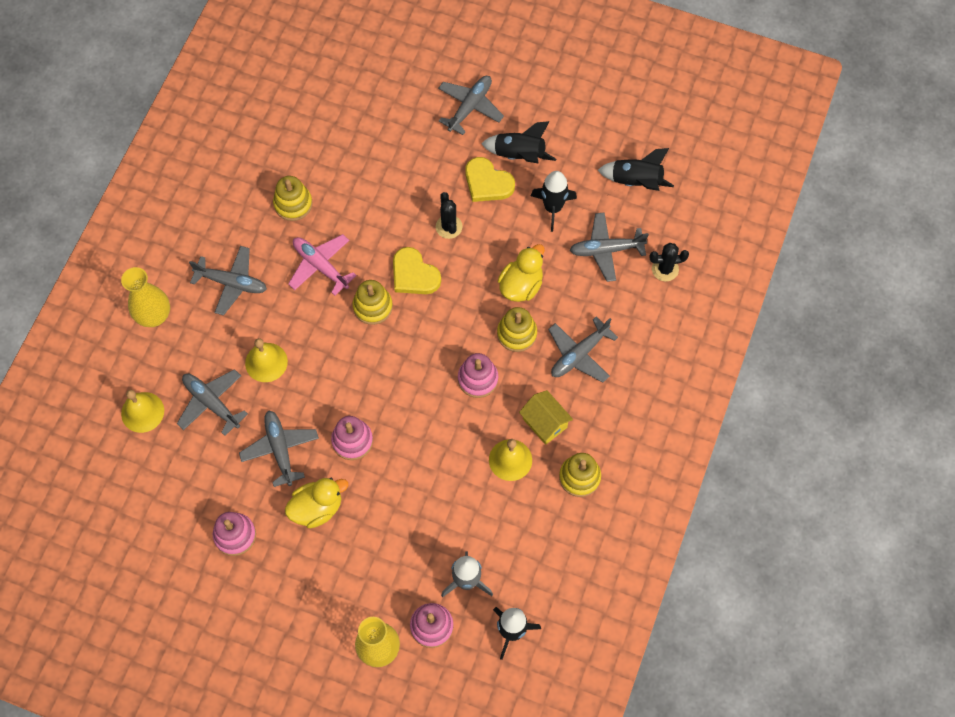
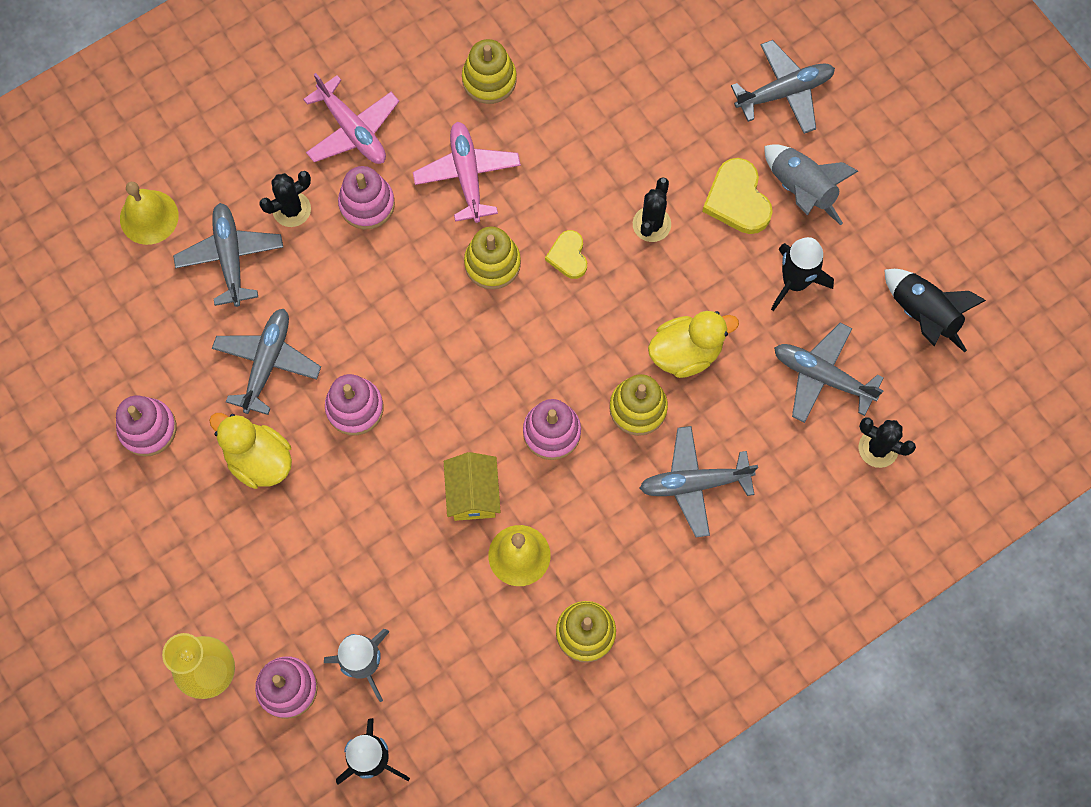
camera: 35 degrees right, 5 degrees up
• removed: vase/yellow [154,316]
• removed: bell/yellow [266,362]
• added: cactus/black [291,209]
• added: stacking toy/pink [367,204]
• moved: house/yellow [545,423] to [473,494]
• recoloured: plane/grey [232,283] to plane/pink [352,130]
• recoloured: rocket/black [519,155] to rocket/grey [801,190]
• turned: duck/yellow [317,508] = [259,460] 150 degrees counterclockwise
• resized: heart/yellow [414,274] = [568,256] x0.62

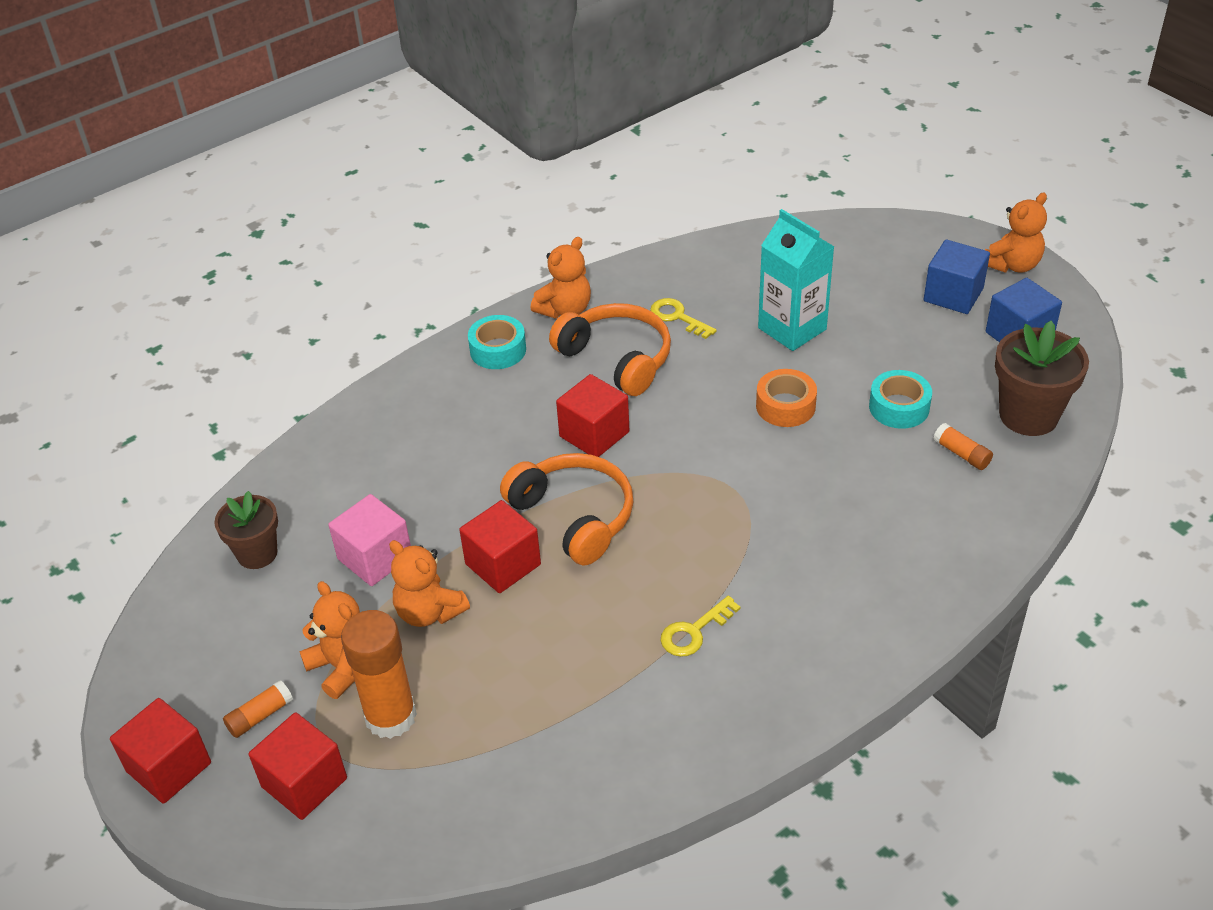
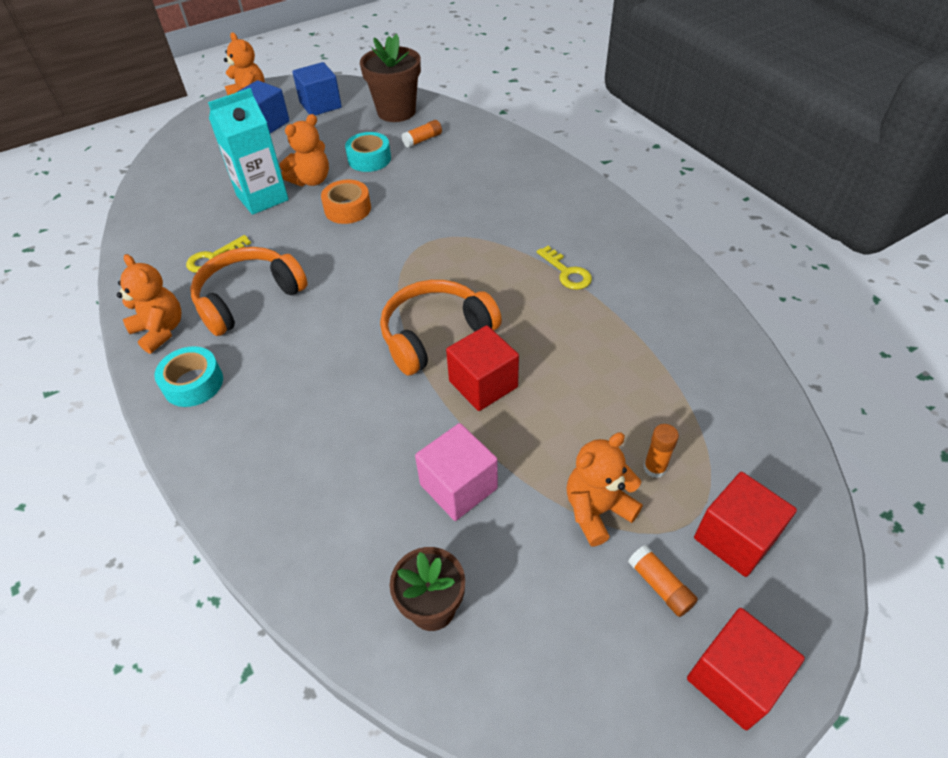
camera: 85 degrees left, 5 degrees up
• removed: cube/red [594,434]
• moved: teddy bear/orange [429,612] to [311,180]
• resized: glue stick/orange [390,716] = [654,468] x0.47

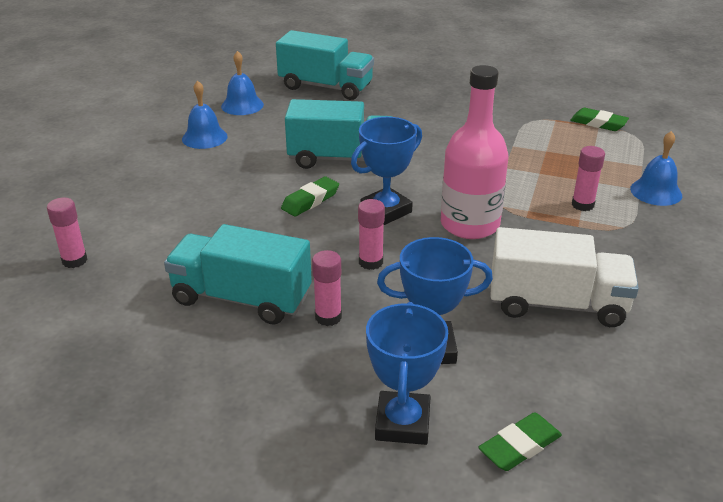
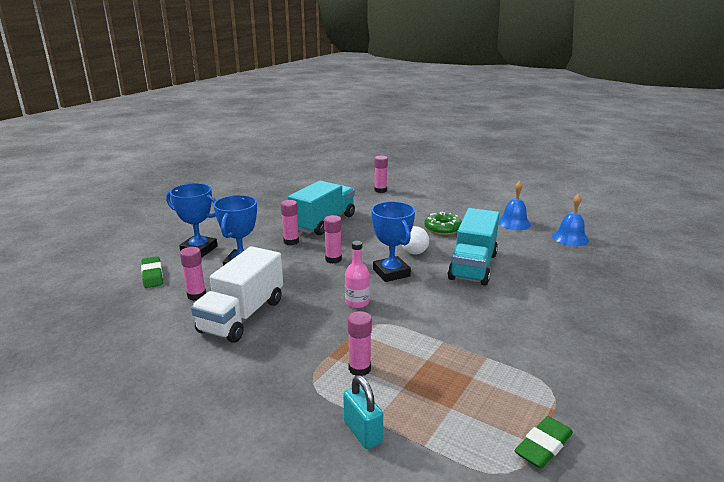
camera: 105 degrees right, 10 degrees down
• removed: truck/turquoise [325,87]
• added: glue stick/pink [196,295]
• added: donut/green [442,229]
• replaced: eraser/green [310,200] to light bulb/white [415,249]
• replaced: bell/blue [656,192] to padlock/turquoise [362,432]
• resized: bottle/pink [470,224] = [357,302] x0.50

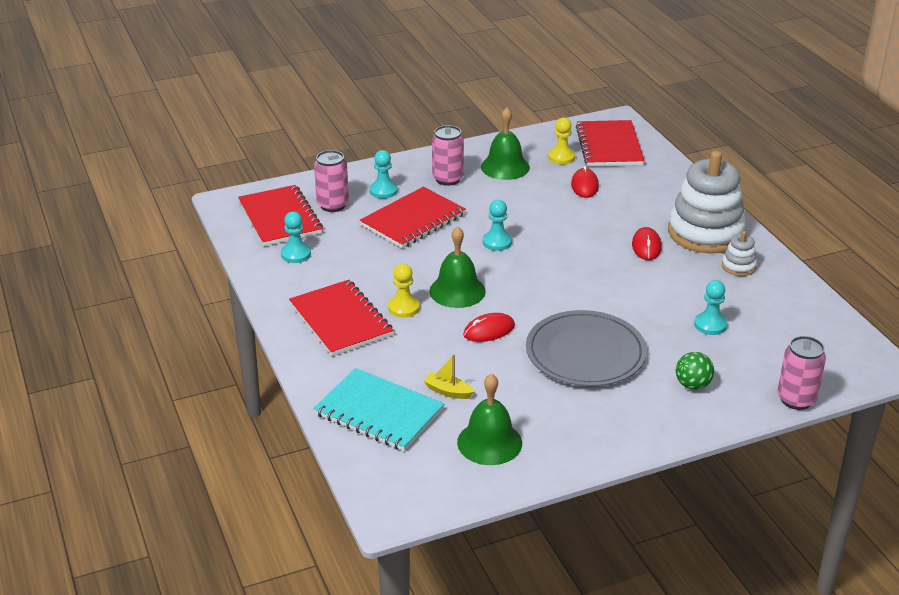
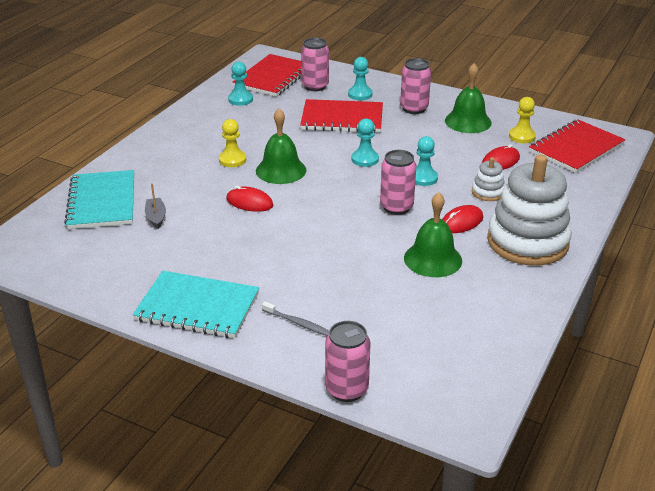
camera: 50 degrees right, 0 degrees up
• removed: notebook/red [340,320]
• removed: plate/grey [585,353]
• added: notebook/turquoise [197,307]
• added: can/pink [396,207]
• moved: bell/green [489,442] to [433,259]
• moved: pawn/turquoise [710,325] to [423,178]
• moved: stacking toy/white [738,266] to [488,192]
• replaced: ball/green [692,385] to toothbrush/grey [297,323]
• recoloured: boat/yellow [448,391] to boat/grey [156,217]

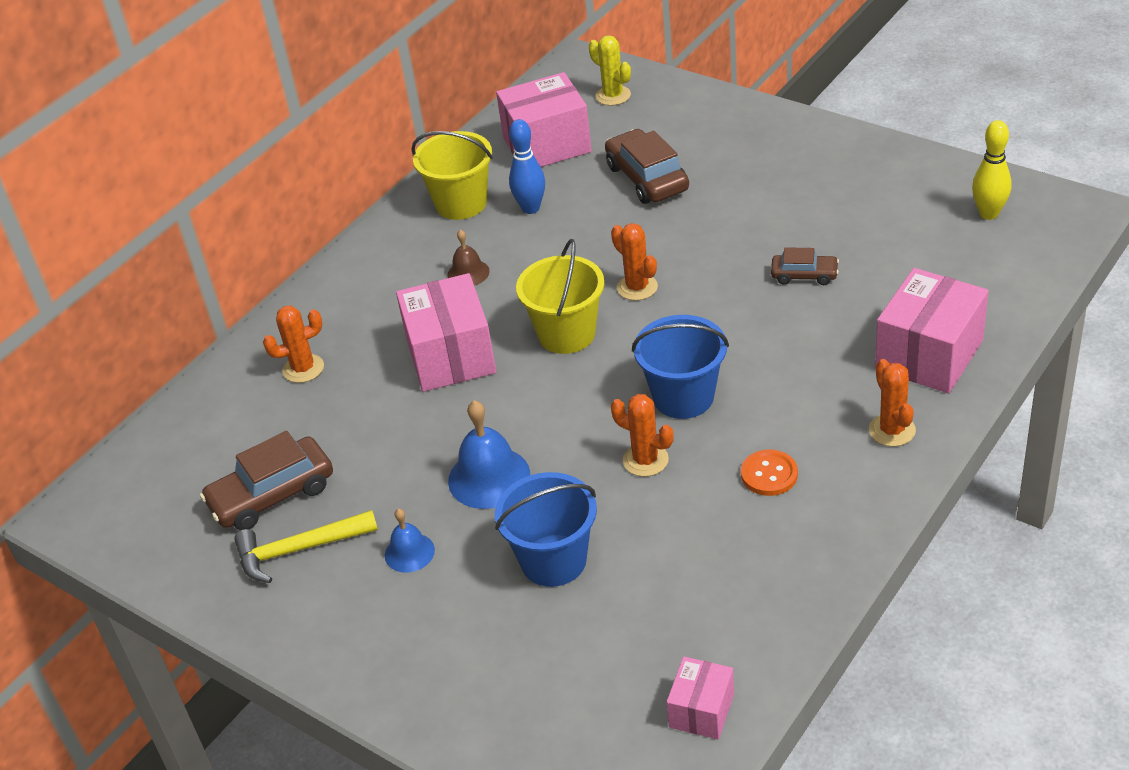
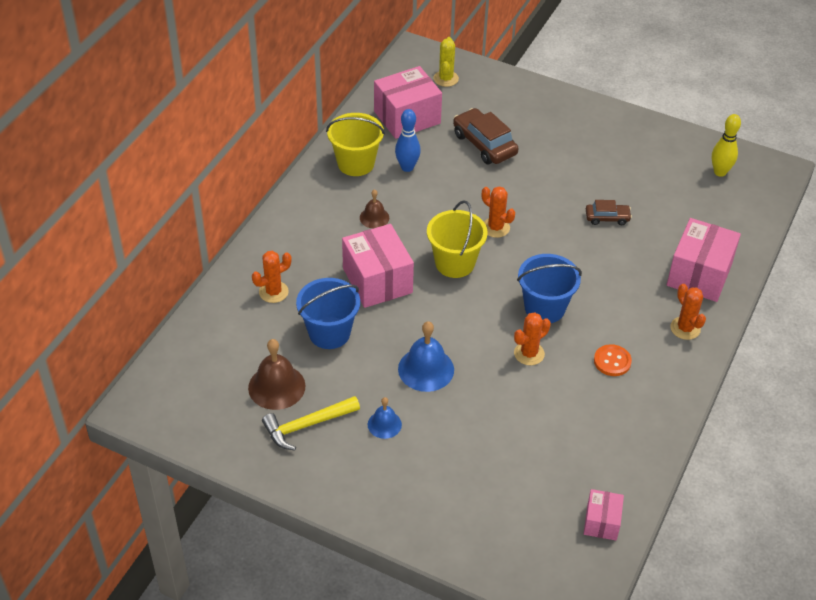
camera: 15 degrees left, 5 degrees up
• moved: bucket/blue [553,560] to [329,333]
• replaced: car/brown [272,495] to bell/brown [276,386]
• turned: cactus/yellow [613,95] = [446,79] 60 degrees clockwise
• turned: cactus/orange [645,460] = [529,353] 60 degrees counterclockwise

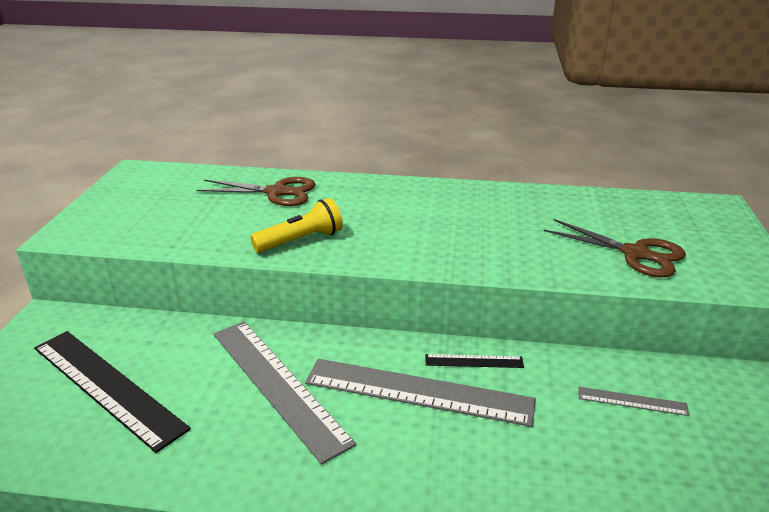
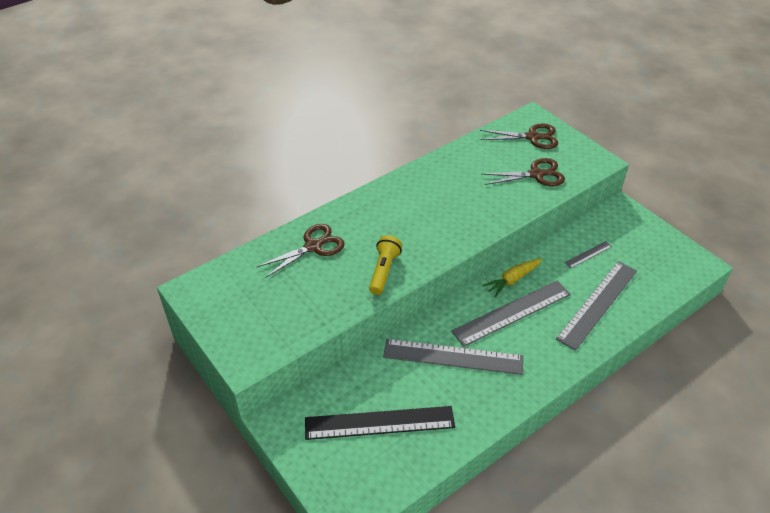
camera: 45 degrees left, 15 degrees up
• added: scissors/brown [532,137]
• added: ruler/grey [597,304]
• replaced: ruler/black [474,361] to carrot/yellow [513,280]

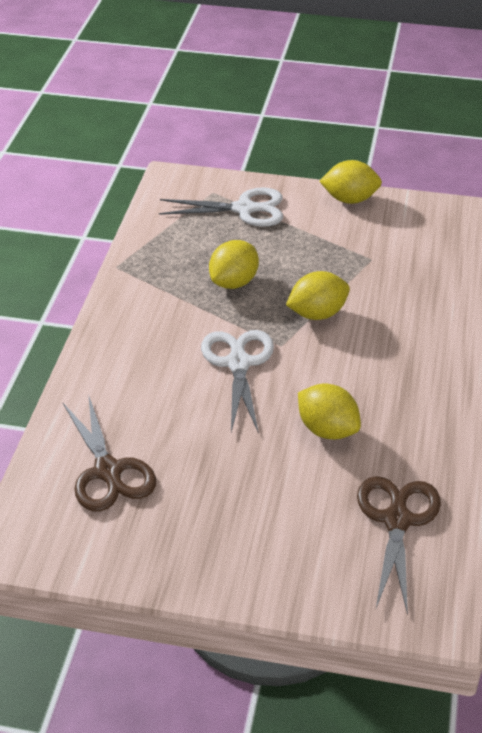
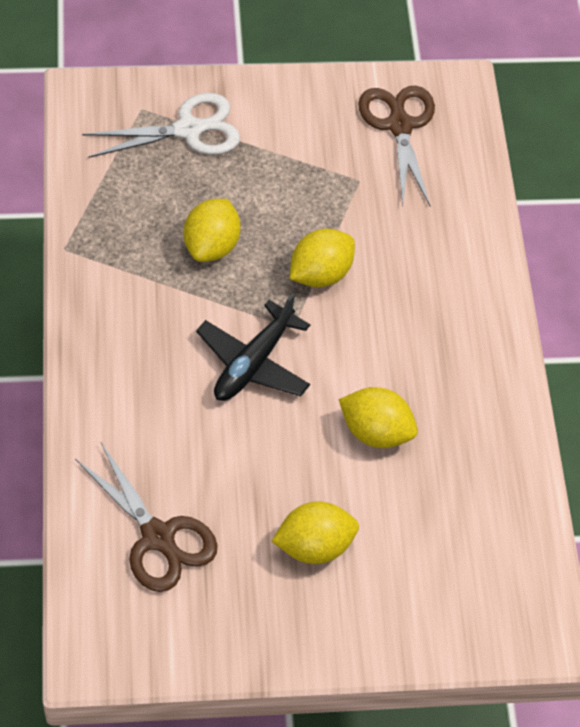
camera: 20 degrees left, 15 degrees up
• moved: lemon/yellow [350,199] to [314,546]
• moved: scissors/brown [397,520] to [399,126]
• replaced: scissors/white [238,364] to plane/black [253,363]

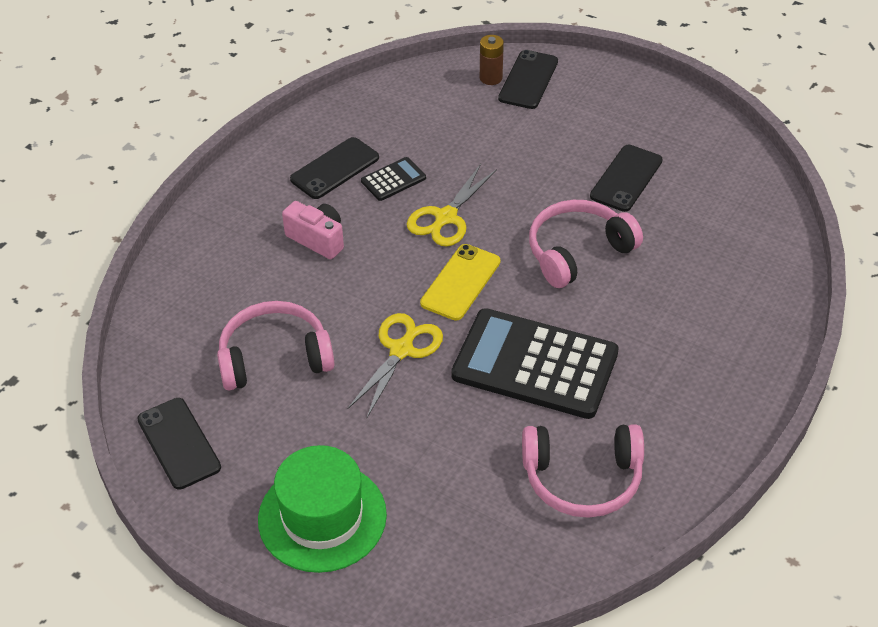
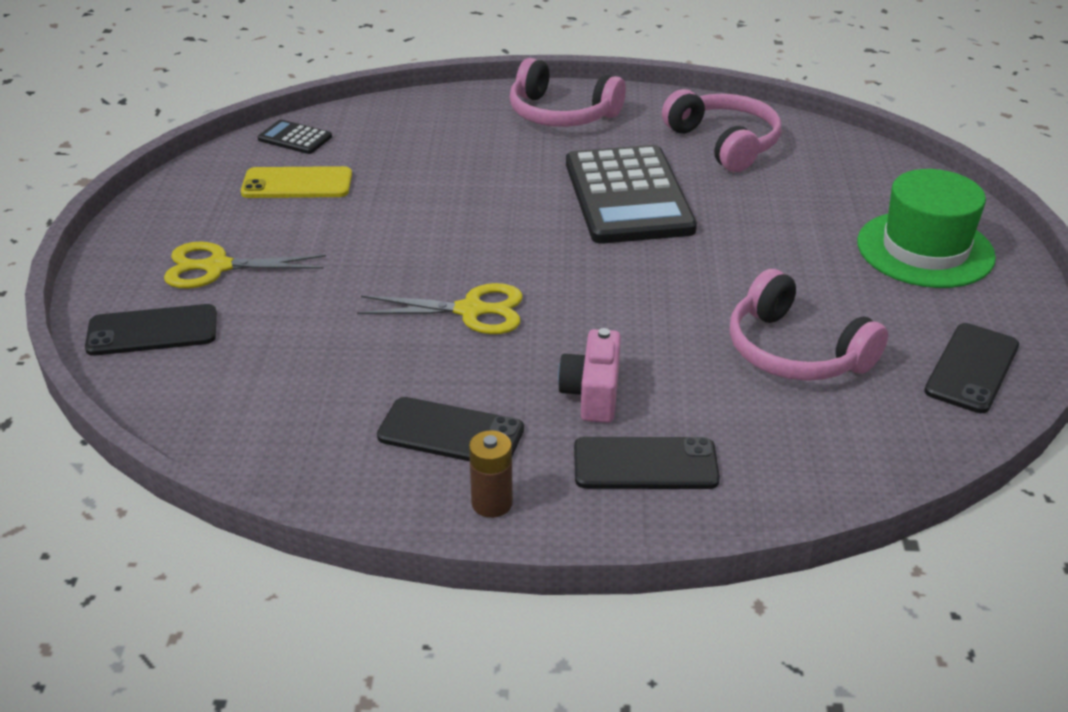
camera: 120 degrees left, 10 degrees down
• moved: scissors/yellow [401,350] to [217,267]
• moved: calculator/black [393,180] to [295,138]
• moved: phone/yellow [460,282] to [297,184]
• moved: battery/brown [491,78] to [492,503]
• moved: headphones/pink [578,252] to [561,114]
• moved: phone/black [626,178] to [645,464]

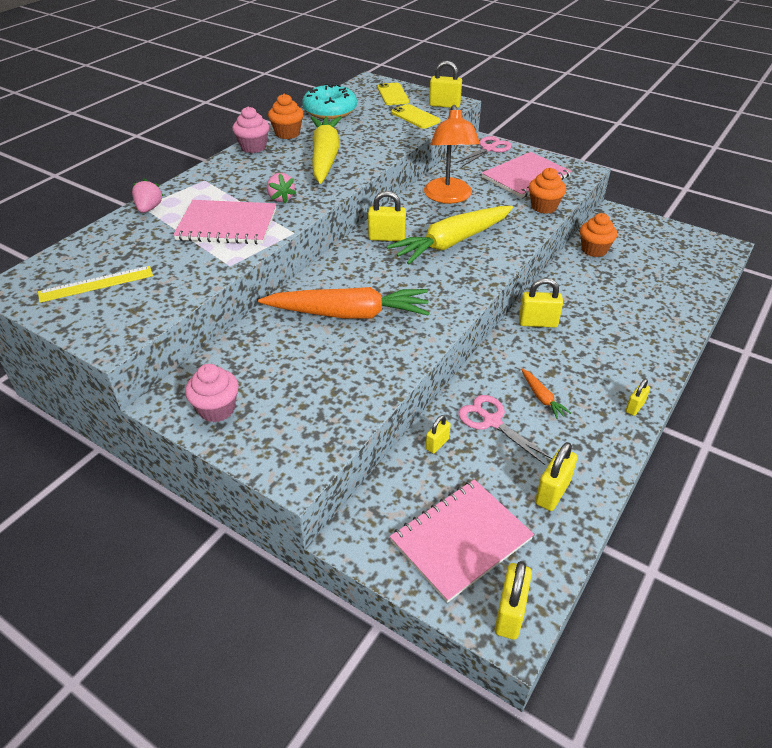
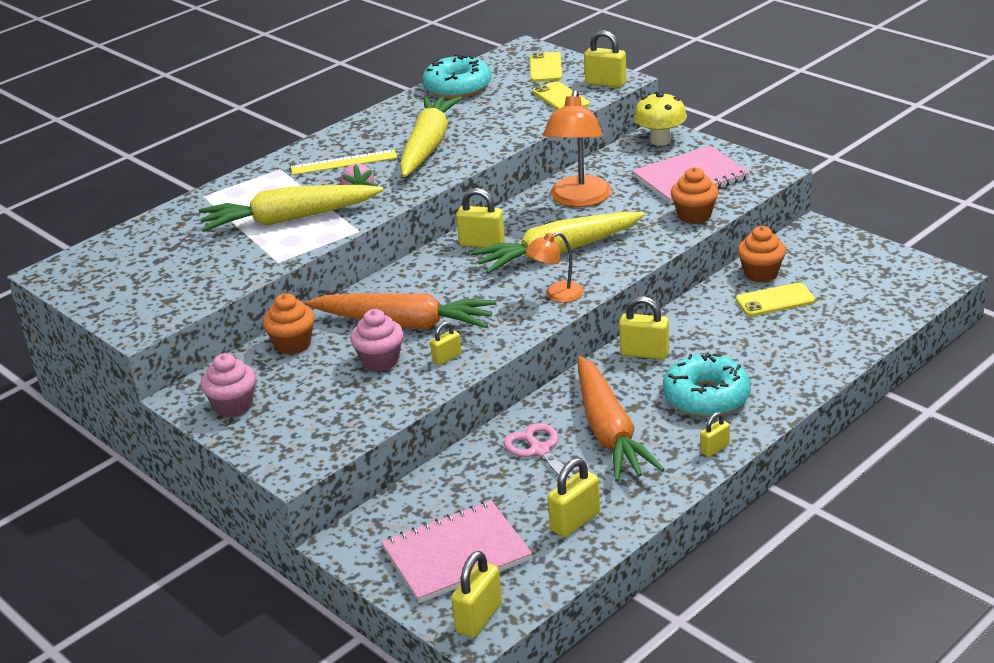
camera: 15 degrees right, 10 degrees down
• removed: strawberry/pink [149,208]
• added: lamp/orange [556,295]
• added: donut/turquoise [706,397]
• added: phone/yellow [775,300]
• moved: ruler/yellow [96,284] to [344,162]
• moved: cupcake/pink [253,147] to [380,361]
• moved: cupcake/orange [287,133] to [293,344]
• moved: padlock/yellow [437,444] to [447,358]
• replaced: notebook/pink [227,225] to carrot/yellow [289,219]
• replaced: scissors/pink [489,149] to mushroom/yellow [660,140]
• resized: carrot/orange [542,398] = [609,432] x2.36

